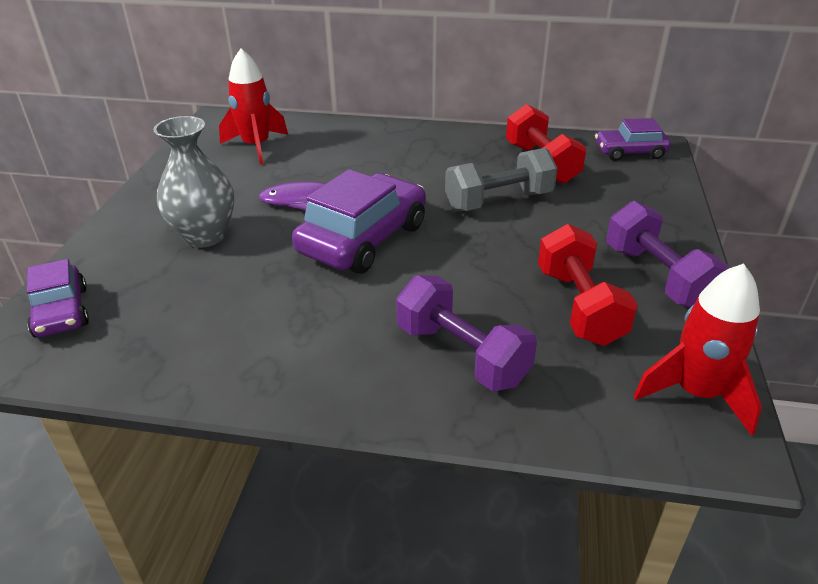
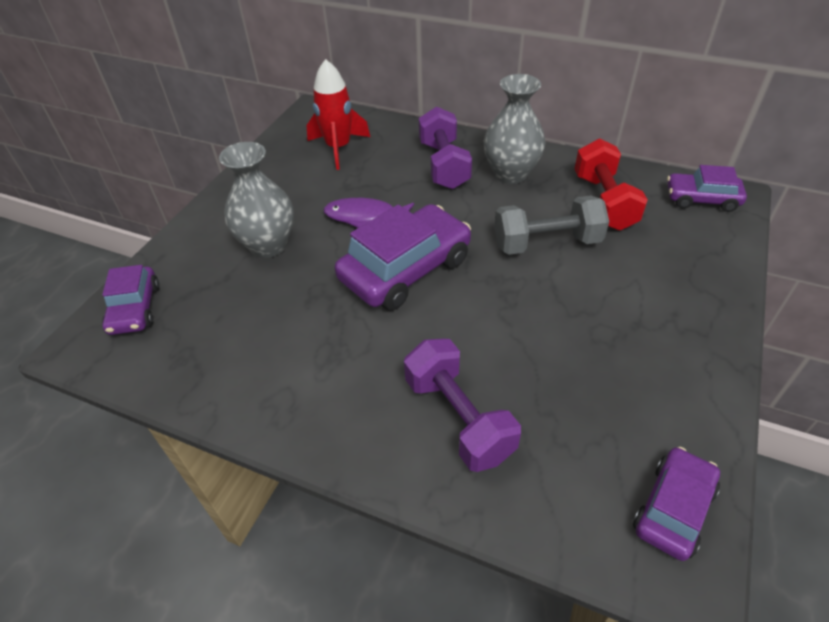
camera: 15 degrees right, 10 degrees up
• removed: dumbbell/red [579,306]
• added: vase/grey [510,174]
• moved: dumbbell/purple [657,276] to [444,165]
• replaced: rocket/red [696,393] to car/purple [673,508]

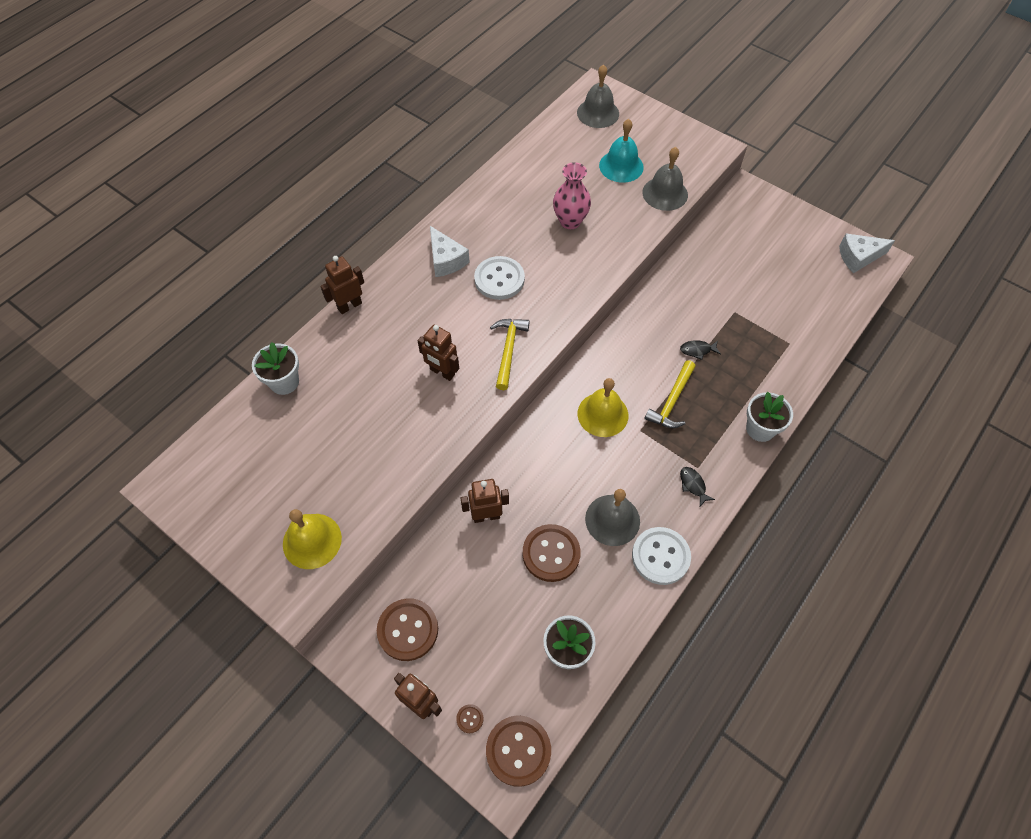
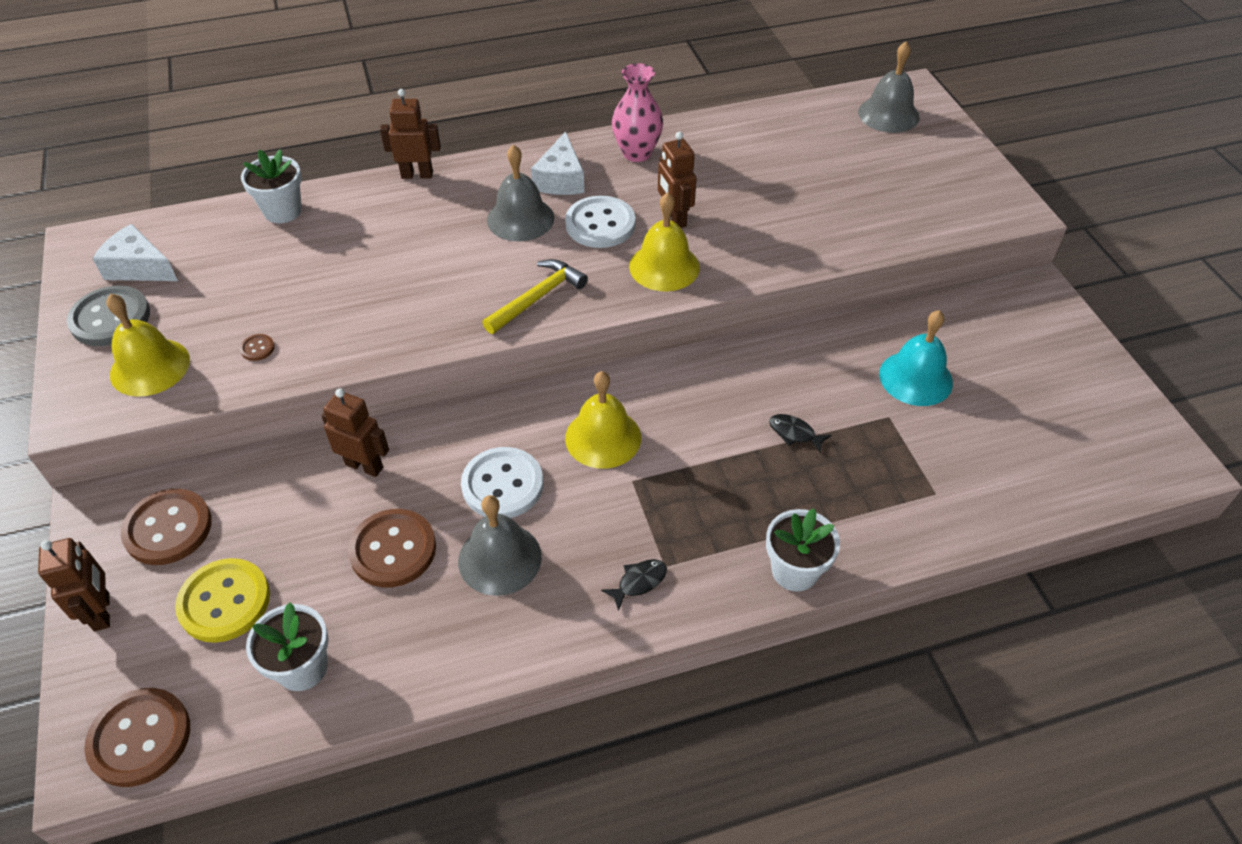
camera: 35 degrees right, 10 degrees down
• removed: hammer/yellow [671,401]
• added: button/grey [110,318]
• added: button/yellow [224,602]
• added: bell/yellow [664,266]
• moved: robot/brown [442,372] to [674,218]
• moved: button/brown [470,719] to [257,348]
• moved: vase/pink [570,221] to [637,153]
• moved: bell/turquoise [621,166] to [915,378]
• moved: button/white [660,556] to [502,485]
• moved: bell/grey [665,193] to [520,219]
• moved: cheese/white [858,257] to [139,267]
• turned: fish/black [693,485] = [639,582] 45 degrees clockwise

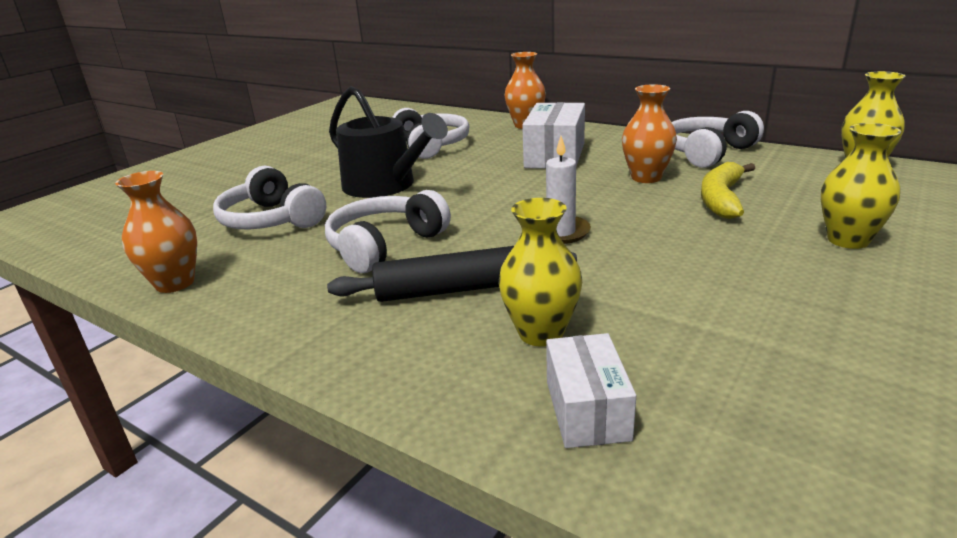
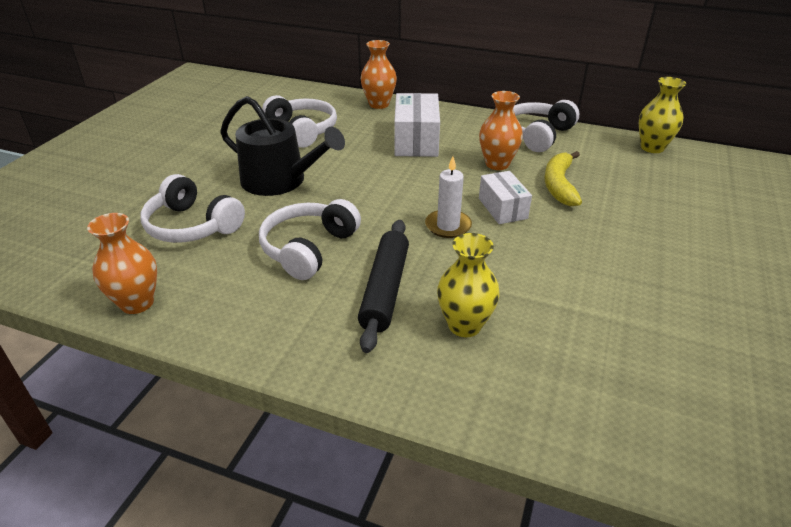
camera: 15 degrees left, 10 degrees up
• removed: vase/yellow [848,240]
• moved: box/white [587,410] to [502,208]
• turned: rolling pin/black [455,289] = [385,289] 60 degrees counterclockwise

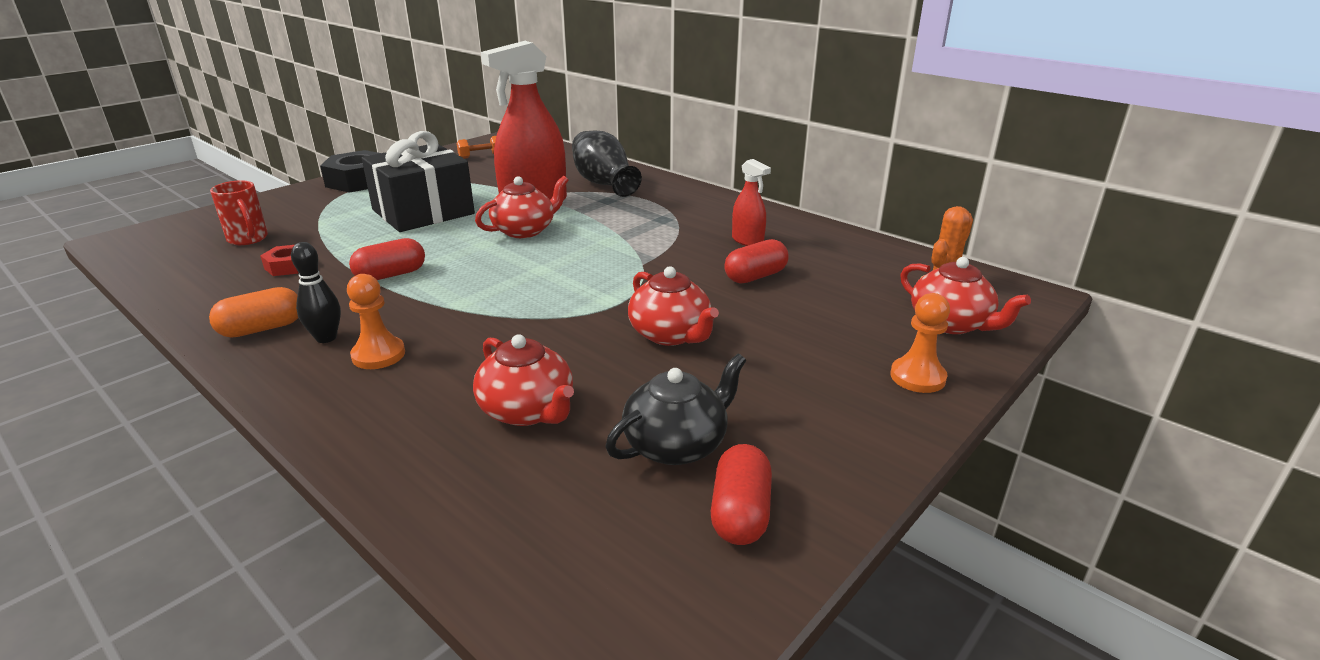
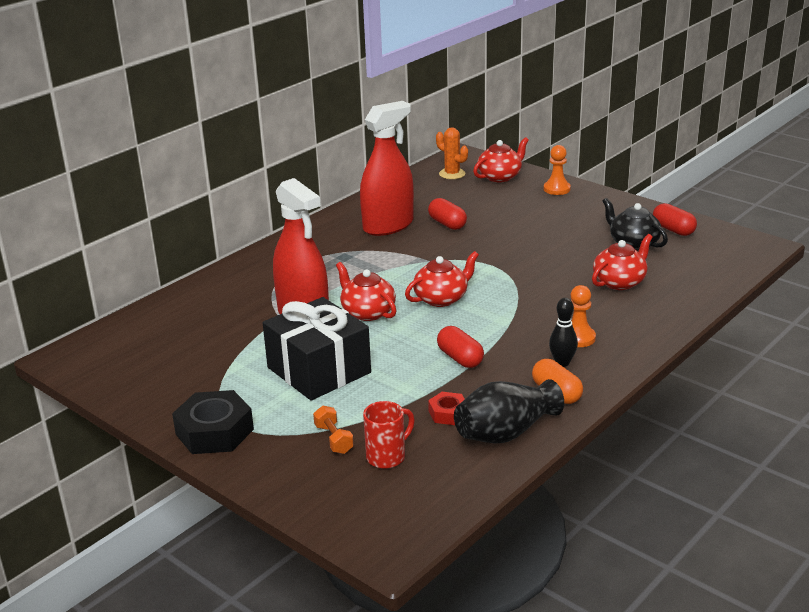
camera: 90 degrees left, 0 degrees up
• moved: dumbbell/orange [481,156] to [334,439]
• moved: vase/black [604,184] to [505,433]
• moved: teapot/red [671,334] to [441,298]
• turned: capsule/red [740,513] = [673,230] 45 degrees clockwise
• resized: spray bottle/red [747,241] = [388,226] x2.08

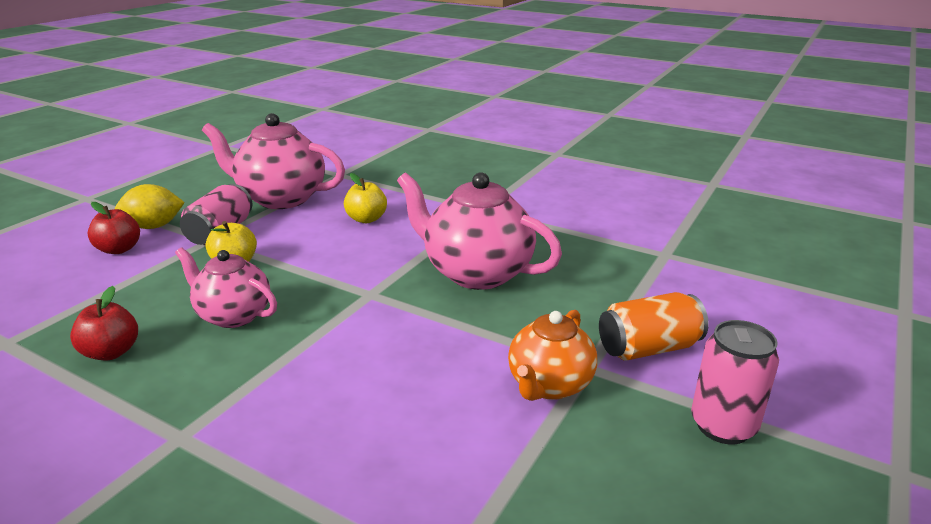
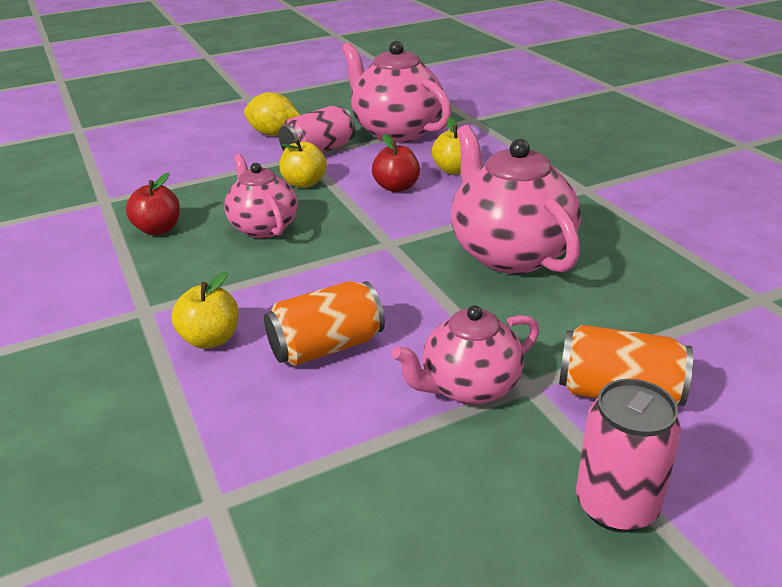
camera: 35 degrees right, 5 degrees up
• added: apple/yellow [211,339]
• added: can/orange [326,347]
• moved: apple/red [119,249] to [396,187]
• recoloured: teapot/orange [549,385] to teapot/pink [469,387]

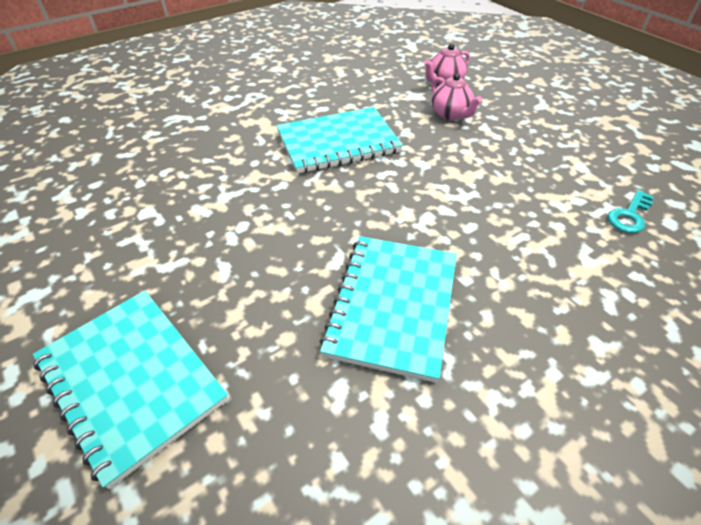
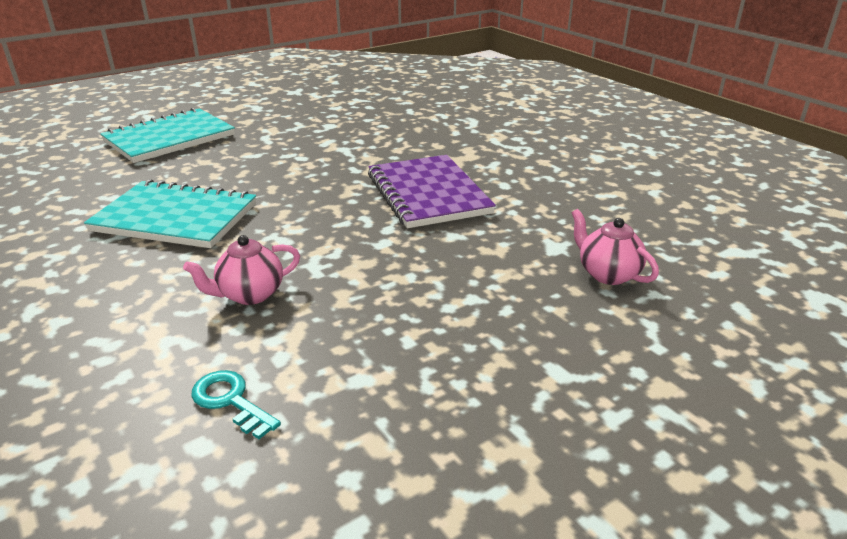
camera: 90 degrees right, 15 degrees down
• moved: teapot/pink [450,114] to [250,294]
• recoloured: notebook/turquoise [338,143] to notebook/purple [428,194]

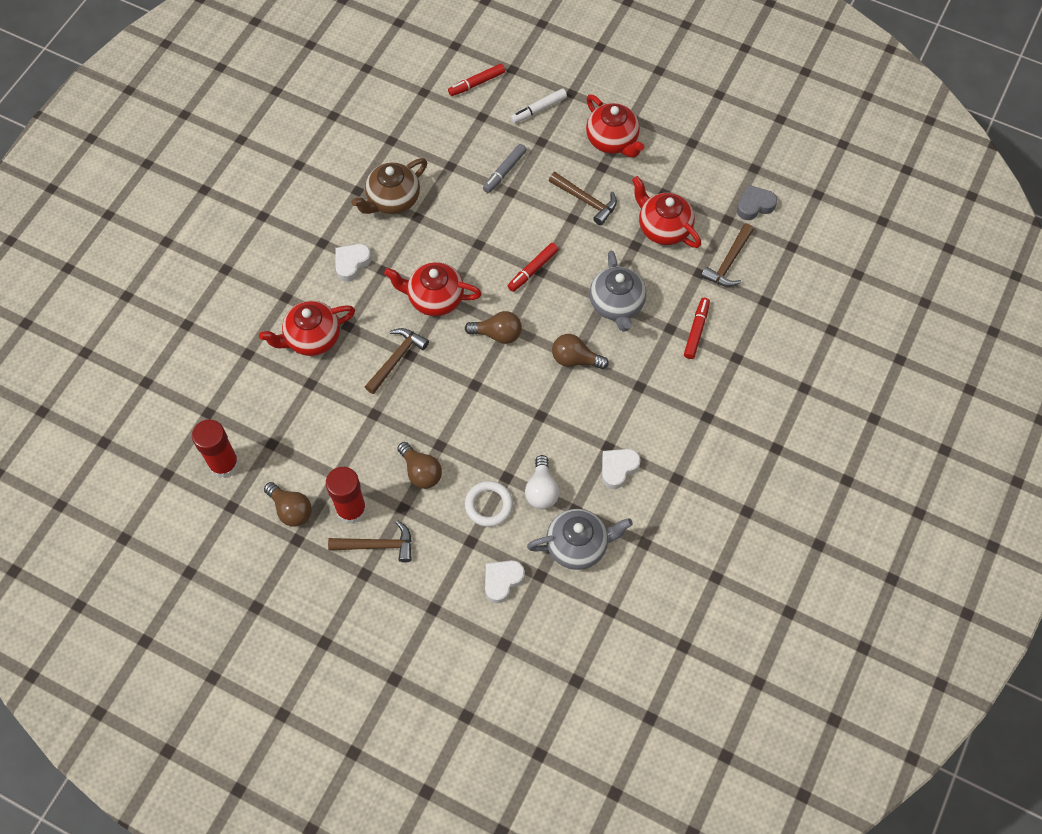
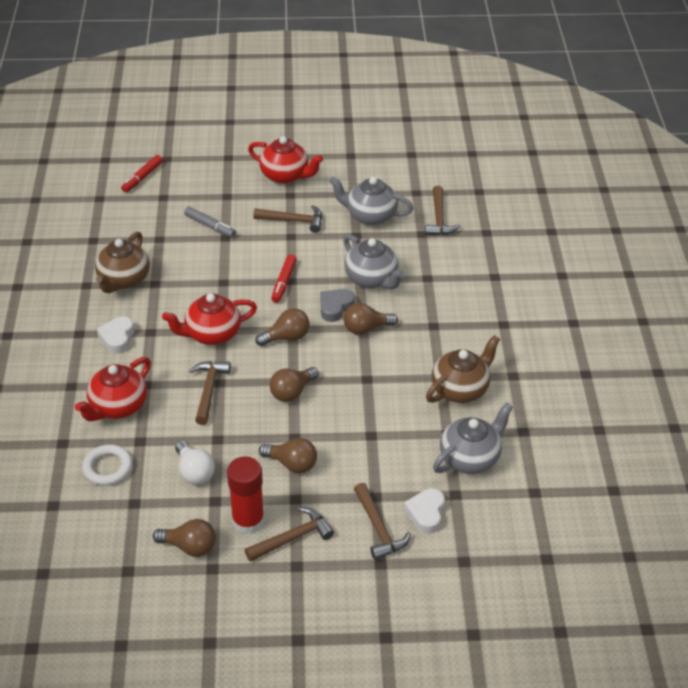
camera: 30 degrees left, 20 degrees down
• removed: glue stick/red [224,464]
• removed: marker/white [539,109]
• removed: marker/red [696,331]
• added: light bulb/brown [292,392]
• added: hammer/brown [378,528]
• moved: ring/white [488,505] to [107,467]
• moved: light bulb/white [541,490] to [194,472]
• moved: heart/grey [754,205] to [335,307]
• replaced: heart/white [618,468] to teapot/brown [460,389]
• recoloured: teapot/red [663,228] to teapot/grey [370,216]
• turned: marker/grey [505,171] = [210,226] 60 degrees counterclockwise

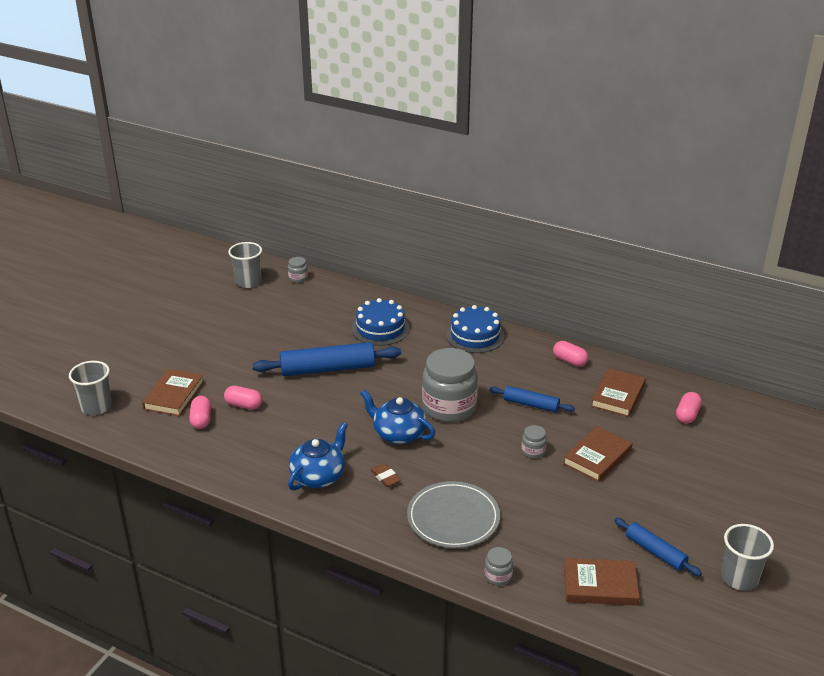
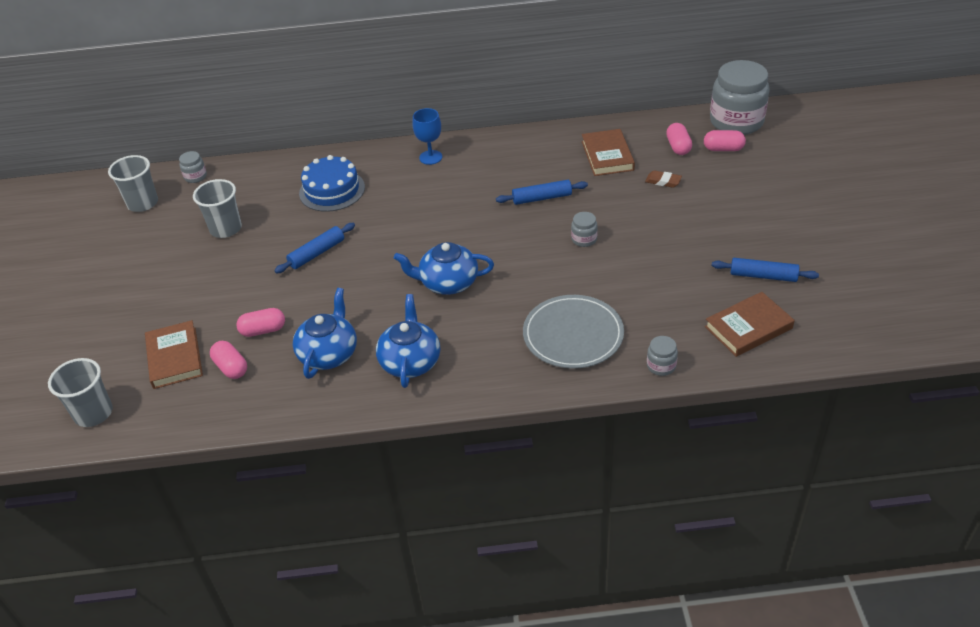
camera: 30 degrees left, 10 degrees up
• removed: book/brown [597,457]
• added: teapot/blue [329,354]
• moved: eraser/brown [385,477] to [663,181]
• moved: jar/grey [449,407] to [736,122]
• moved: capsule/pink [569,361] to [723,149]
• moved: cup/grey [739,578] to [226,229]
• replaced: cake/blue [475,336] to goblet/blue [430,157]
• resized: rolling pin/blue [328,369] = [317,253] x0.57

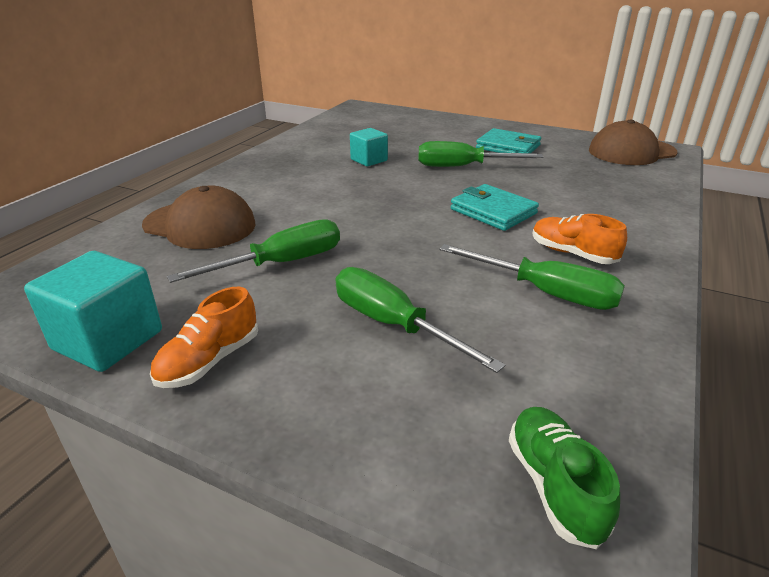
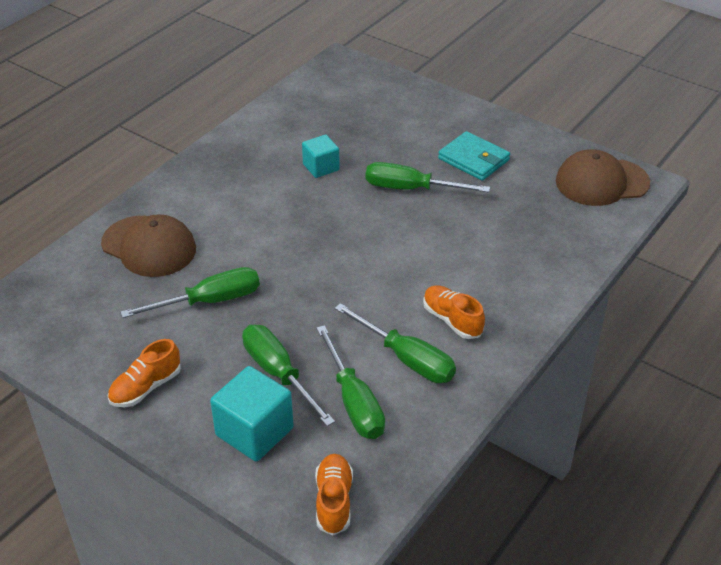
camera: 10 degrees right, 10 degrees up
• removed: wallet/turquoise [493,211]
• added: screwdriver/green [354,402]
• moved: cube/turquoise [108,340] to [254,431]
• recoloured: shoe/green [554,486] to shoe/orange [334,501]

